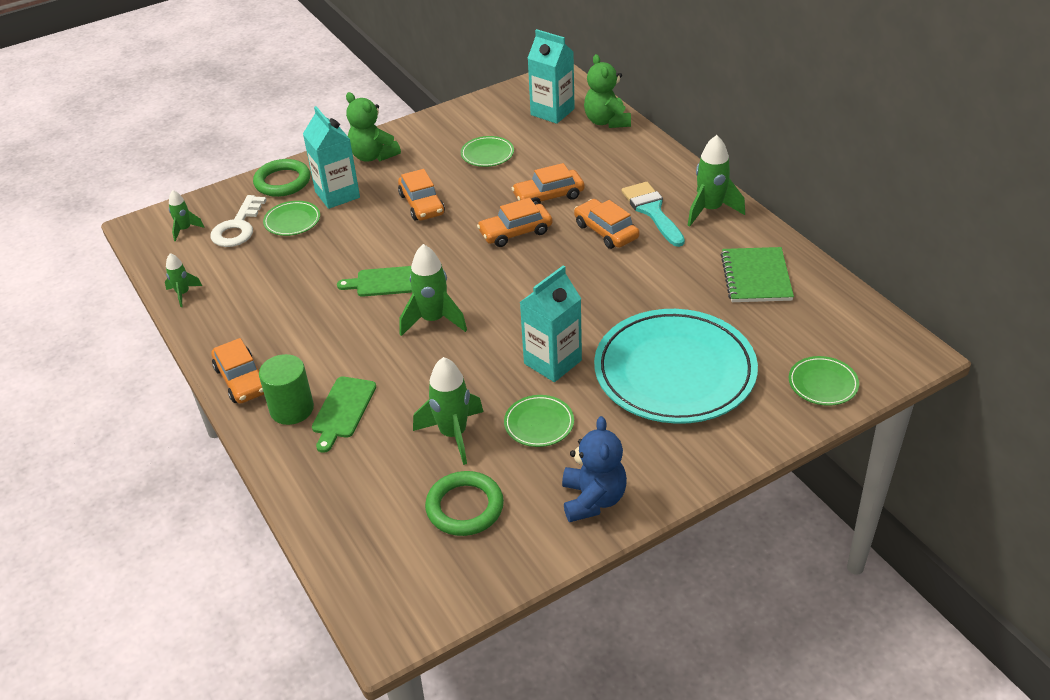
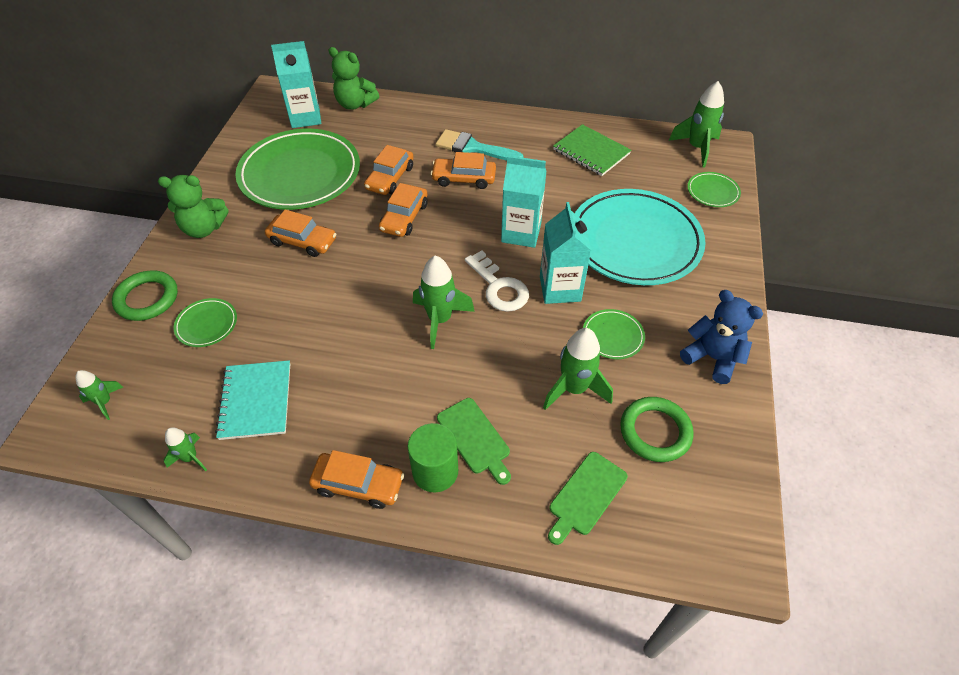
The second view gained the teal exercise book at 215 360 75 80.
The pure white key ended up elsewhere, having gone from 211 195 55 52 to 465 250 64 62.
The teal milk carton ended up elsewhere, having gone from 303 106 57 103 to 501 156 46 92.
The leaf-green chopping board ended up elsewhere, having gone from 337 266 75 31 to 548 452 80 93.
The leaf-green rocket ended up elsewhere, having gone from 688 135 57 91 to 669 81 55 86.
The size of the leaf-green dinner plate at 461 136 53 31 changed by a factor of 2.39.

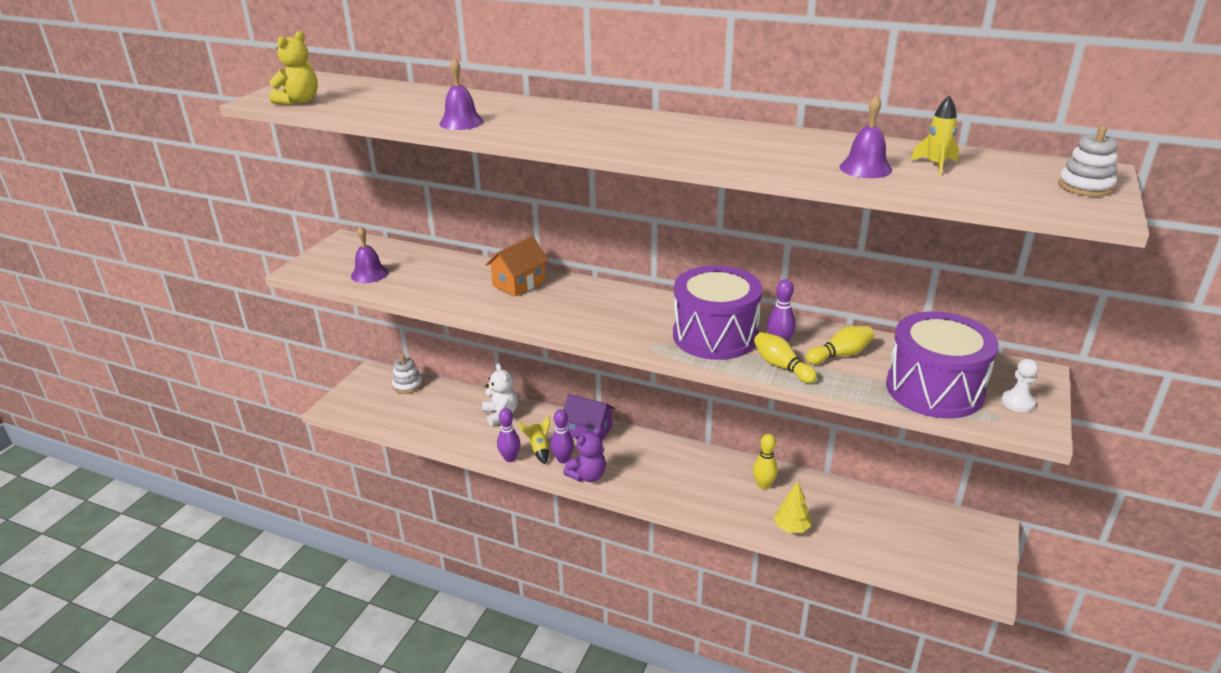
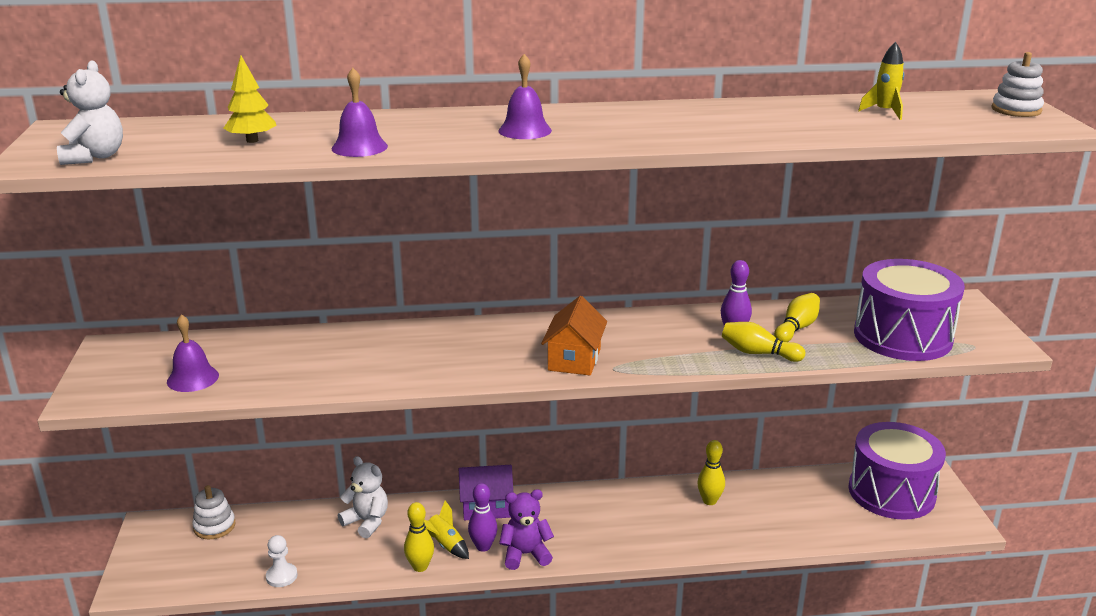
The orange cottage ended up elsewhere, having gone from 486 236 63 61 to 541 296 66 79.
The royal purple drum ended up elsewhere, having gone from 673 266 90 94 to 848 422 98 98.
The golden tree ended up elsewhere, having gone from 774 481 37 52 to 223 56 54 87.
The royal purple hand bell ended up elsewhere, having gone from 840 95 52 83 to 498 54 54 85.
The pure white pawn ended up elsewhere, having gone from 1001 359 37 53 to 266 535 32 52.
What was the golden stuffed bear at 269 31 49 74 turned into the pure white stuffed bear at 57 60 66 105.
What was the royal purple bowling pin at 497 408 23 54 turned into the golden bowling pin at 404 502 30 70.
The royal purple stuffed bear at 563 427 43 55 ended up facing another way, 120 degrees counterclockwise from before.

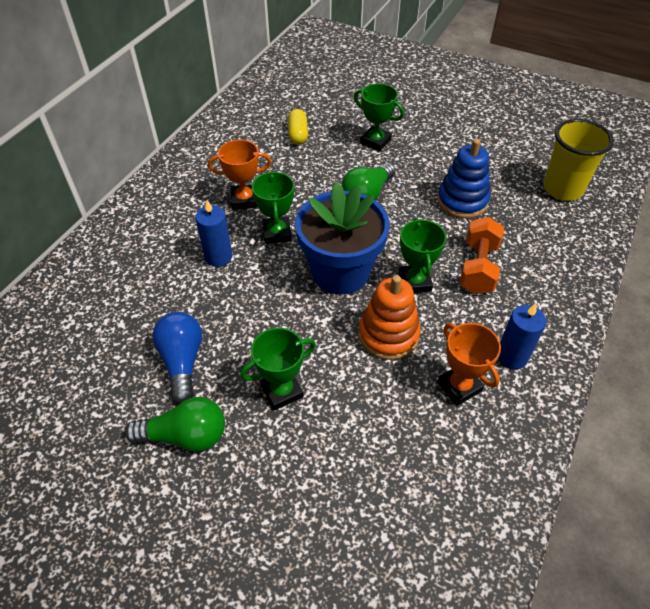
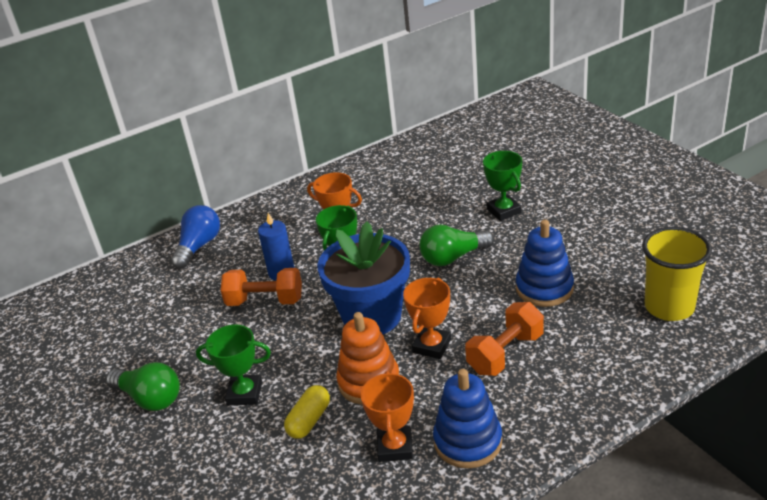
The second view gained the orange free weight at 221 268 81 38.
The royal blue light bulb ended up elsewhere, having gone from 152 312 50 92 to 171 205 49 64.
The golden pill shape ended up elsewhere, having gone from 288 109 20 36 to 284 385 46 54.
Where the royal blue candle stood at 498 303 48 67, the royal blue stacking rings came to stand at 433 369 69 99.
What was the leaf-green trophy at 399 218 47 75 turned into the orange trophy at 403 278 48 81.

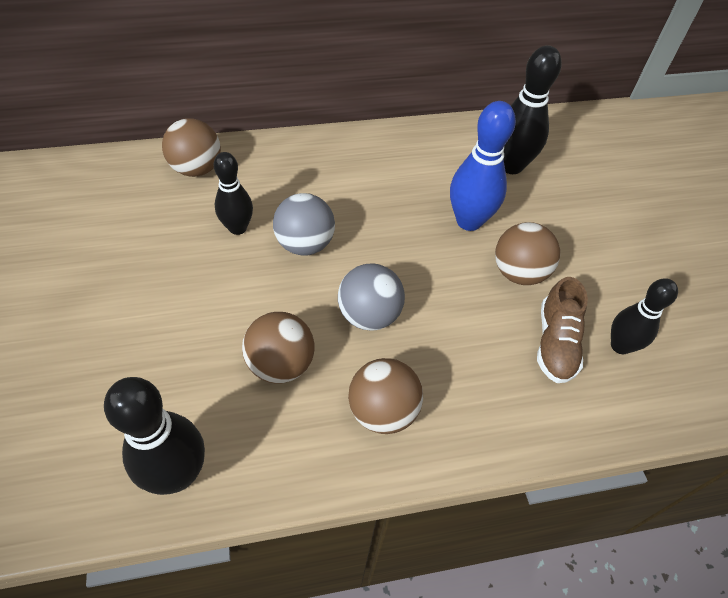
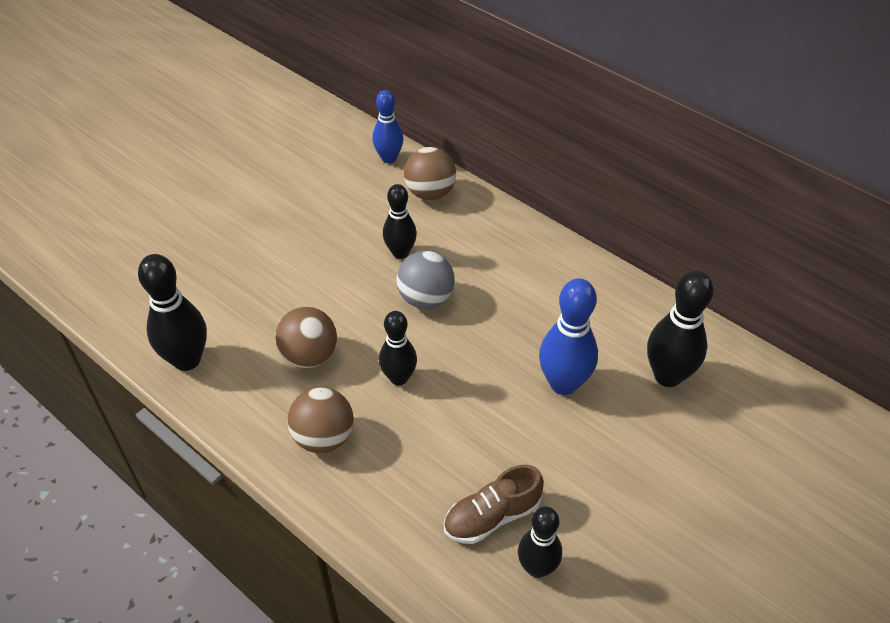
The second view lost the brown sphere at 495 222 65 63.
The second view gained the royal blue bowling pin at 372 90 31 73.
Where the gray sphere stood at 338 263 67 68, the black bowling pin came to stand at 379 311 38 74.

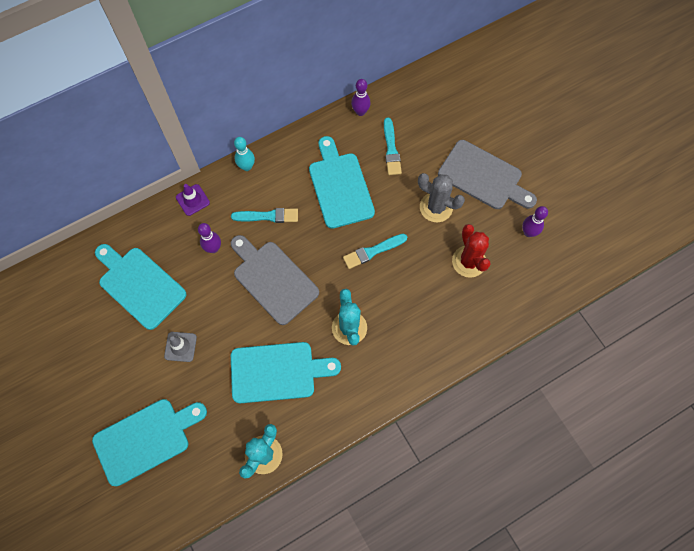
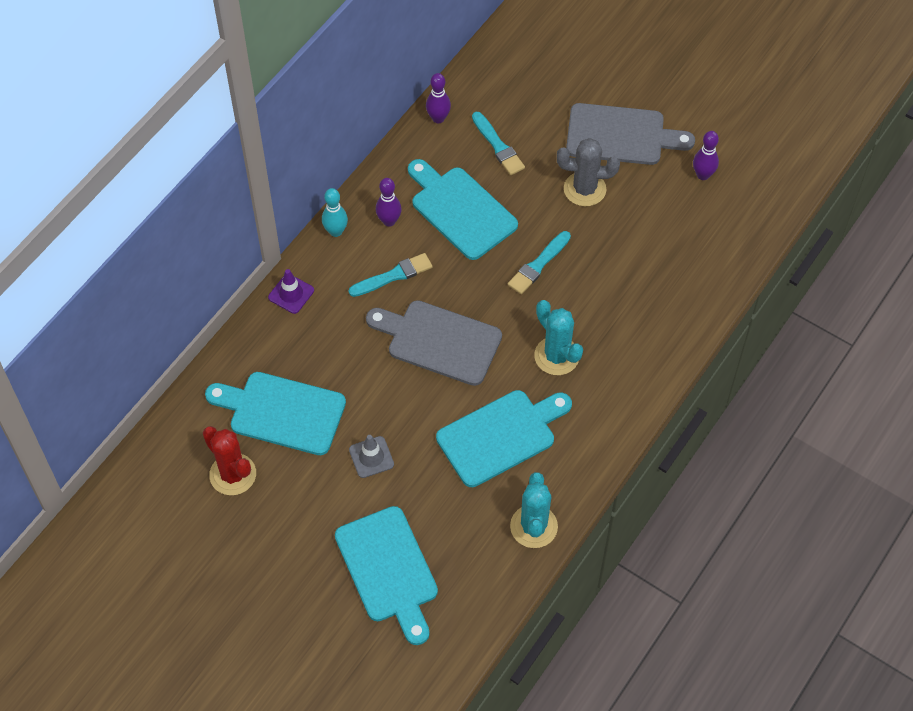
The royal purple bowling pin ended up elsewhere, having gone from 198 223 23 30 to 376 178 26 49.
The crimson prickly plant ended up elsewhere, having gone from 452 224 38 54 to 203 426 53 69.
The teal chopping board at 92 399 115 87 ended up facing another way, 120 degrees clockwise from before.

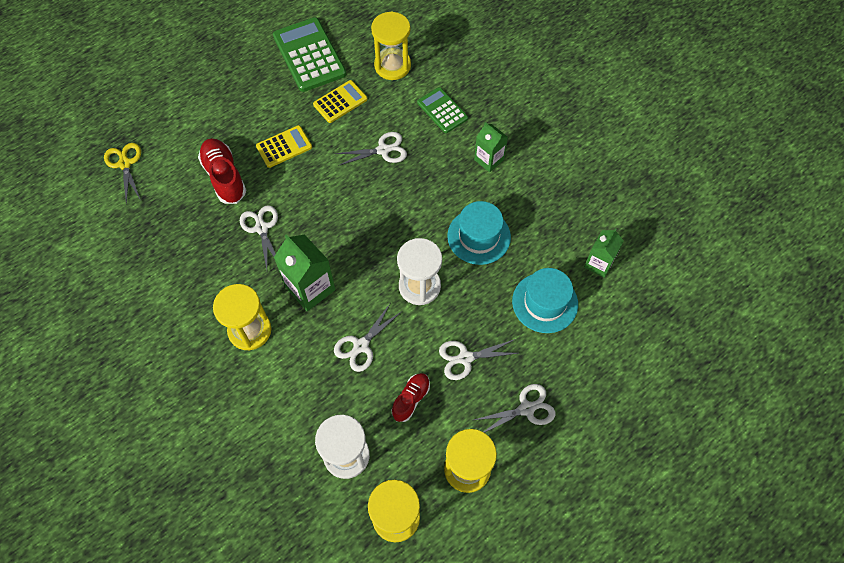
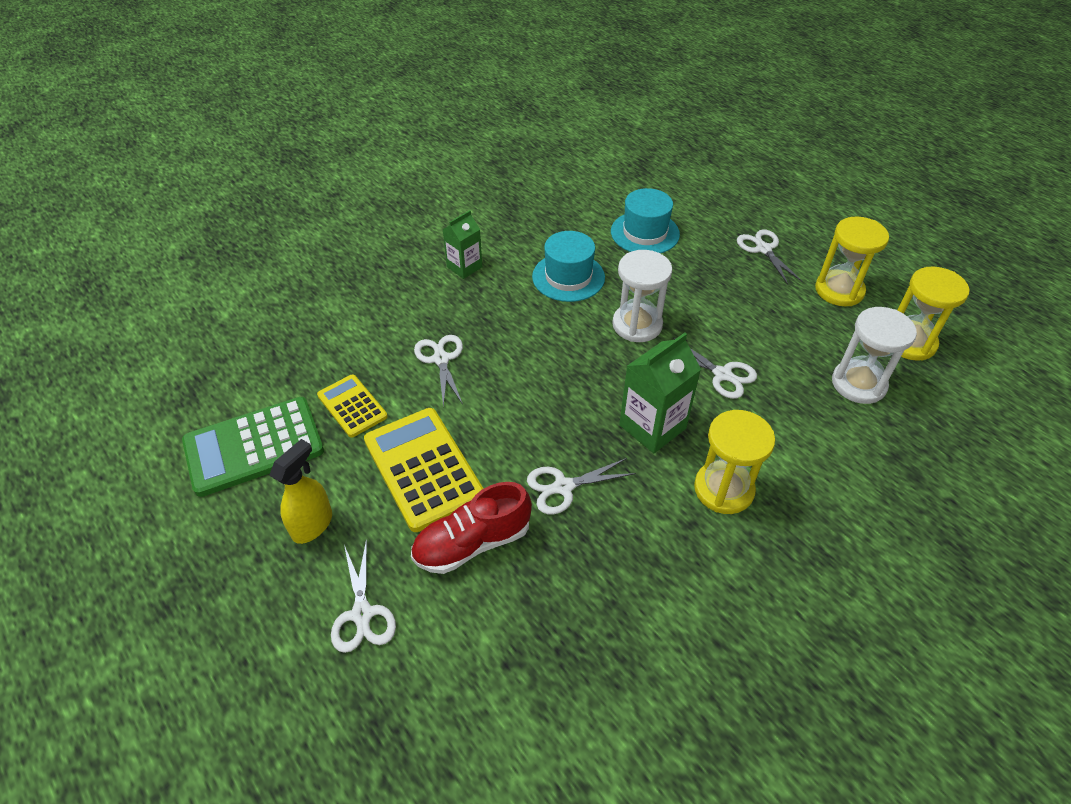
The second view lost the golden scissors at 104 143 37 62.
The second view lost the golden sand timer at 371 11 40 69.
The second view lost the crimson sneaker at 392 373 38 49.
The second view lost the leaf-green calculator at 417 87 51 46.
The second view lost the leaf-green milk carton at 584 228 40 50.
The second view gained the golden spray cleaner at 269 439 63 105.
The pure white scissors ended up elsewhere, having gone from 439 339 80 41 to 331 539 65 114.
The size of the golden calculator at 256 125 56 43 changed by a factor of 1.72.

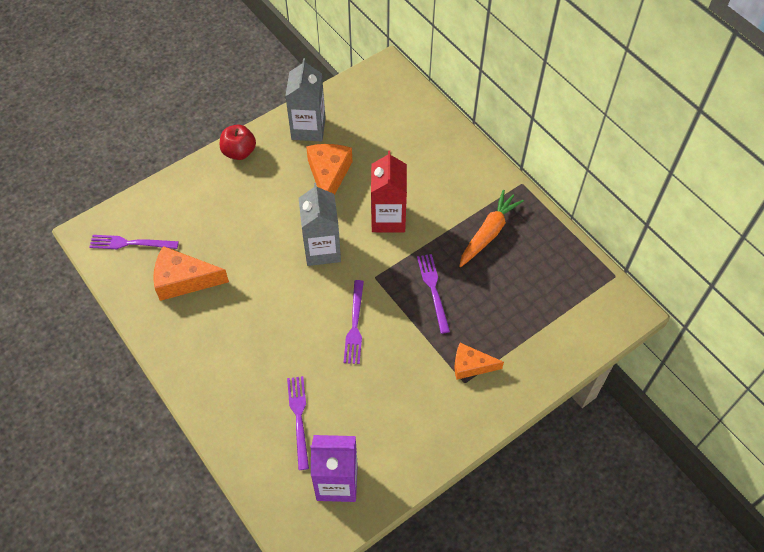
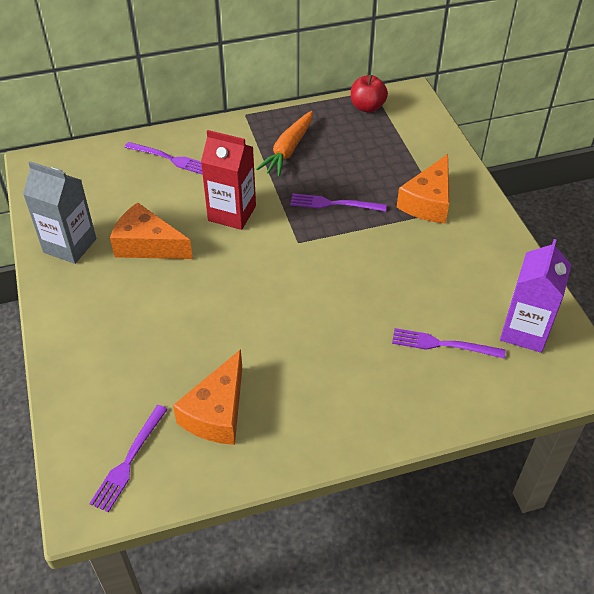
The second view lost the gray milk carton at 299 183 42 83.
The crimson apple fruit ended up elsewhere, having gone from 220 125 36 35 to 351 75 37 38.
The royal purple table fork ended up elsewhere, having gone from 344 280 20 84 to 124 142 78 32.
The orange carrot at 459 190 65 77 ended up facing another way, 120 degrees counterclockwise from before.
The size of the orange cheese wedge at 455 343 49 37 changed by a factor of 1.55.

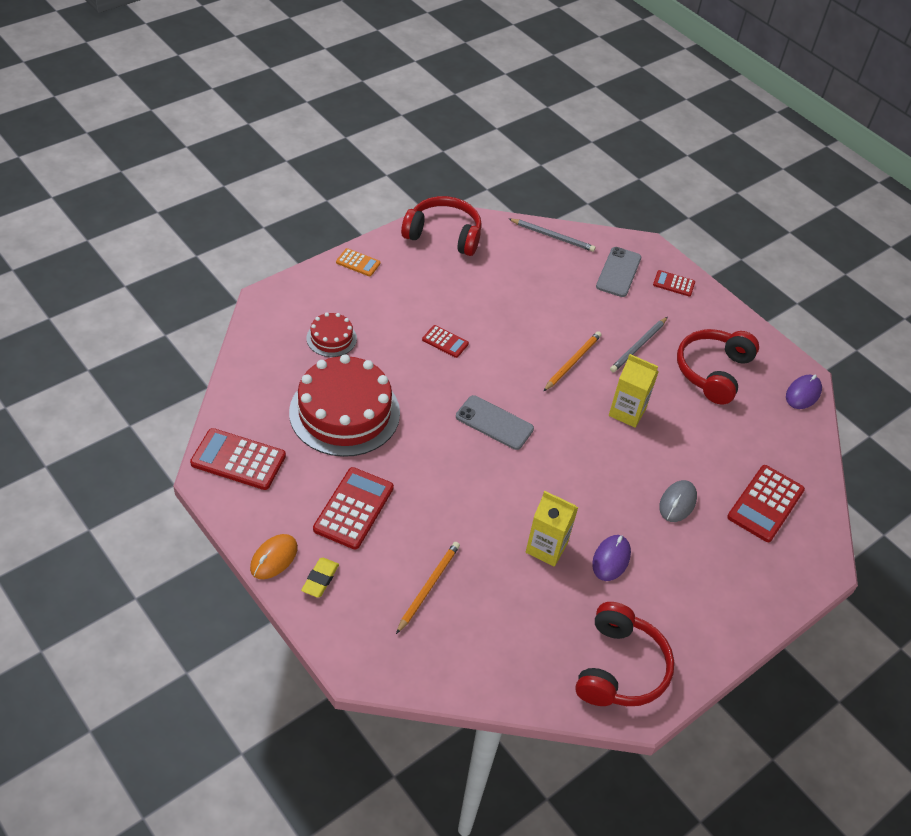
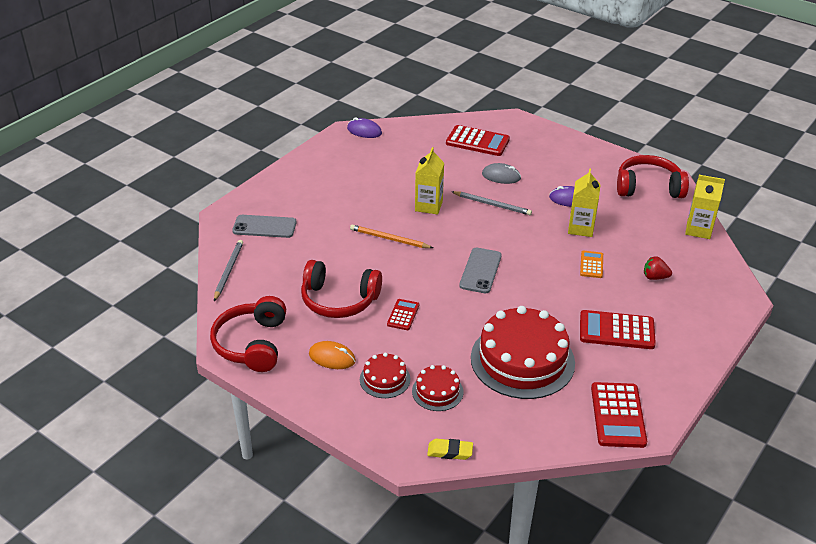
The second view lost the crimson calculator at 653 270 42 27.
The second view gained the crimson layer cake at 360 353 50 45.
The second view gained the golden milk carton at 685 175 40 64.
The orange PC mouse ended up elsewhere, having gone from 250 534 48 45 to 309 341 47 28.
The golden pencil eraser ended up elsewhere, having gone from 301 558 38 40 to 427 439 46 21.
The orange calculator ended up elsewhere, having gone from 336 248 45 28 to 580 251 23 27.
The gray wooden pencil ended up elsewhere, having gone from 610 317 58 55 to 452 191 80 24.
The crimson over-ear headphones ended up elsewhere, having gone from 677 329 82 76 to 301 260 81 58.
Where the orange wooden pencil stood at 396 542 64 92, the crimson berry came to stand at 644 256 28 24.

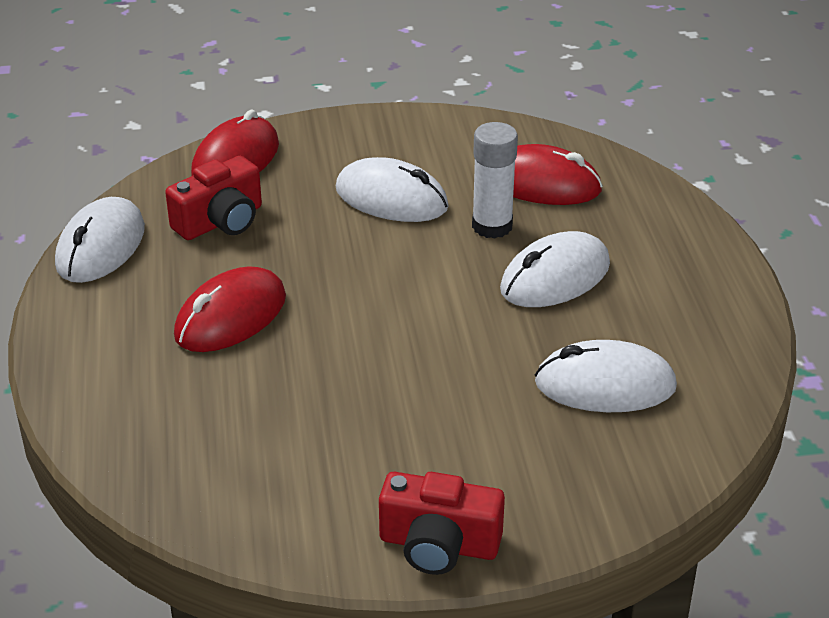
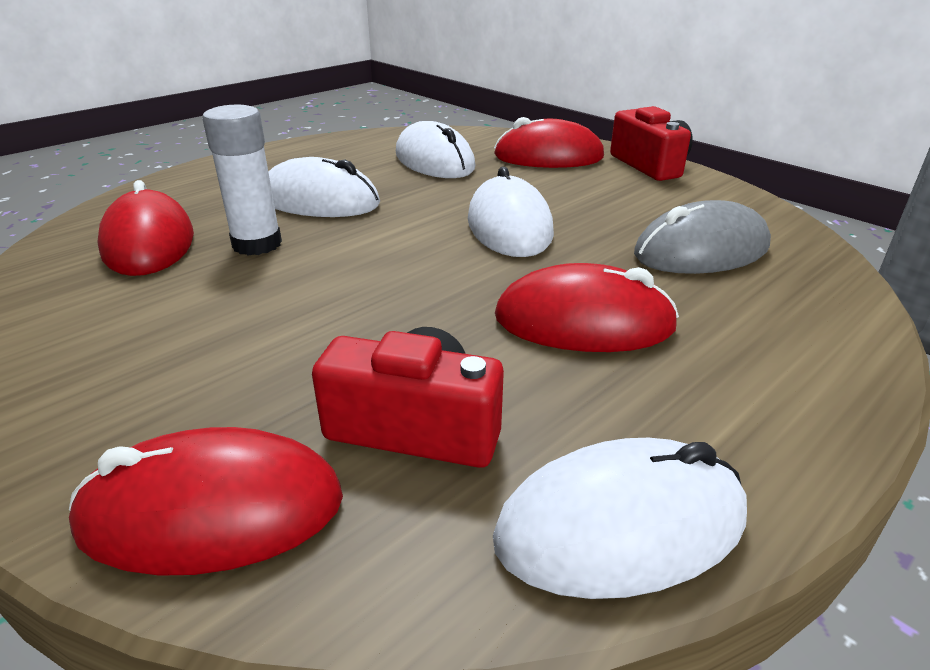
The second view gained the crimson PC mouse at 494 117 110 51.
The second view gained the gray PC mouse at 634 200 137 74.
The pure white PC mouse ended up elsewhere, having gone from 336 157 113 65 to 468 166 86 91.

